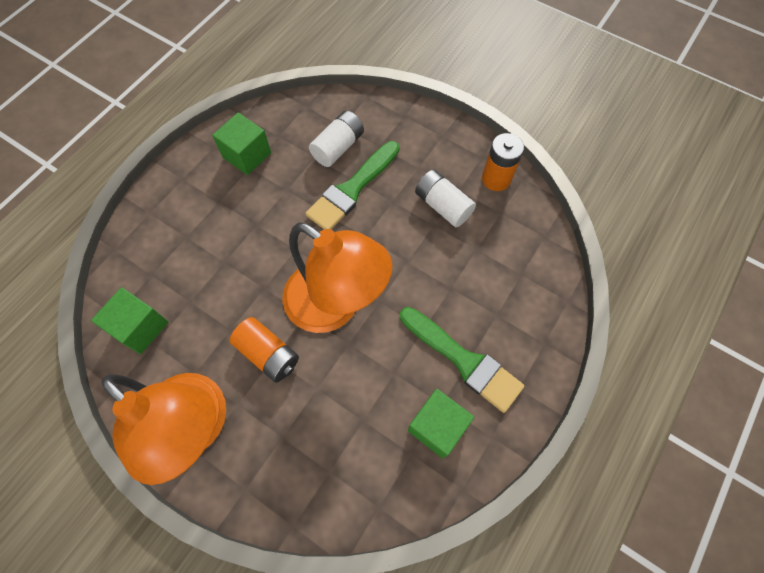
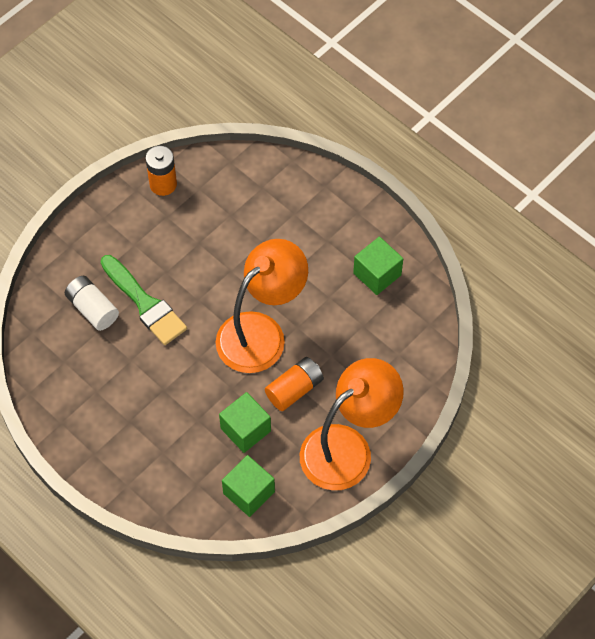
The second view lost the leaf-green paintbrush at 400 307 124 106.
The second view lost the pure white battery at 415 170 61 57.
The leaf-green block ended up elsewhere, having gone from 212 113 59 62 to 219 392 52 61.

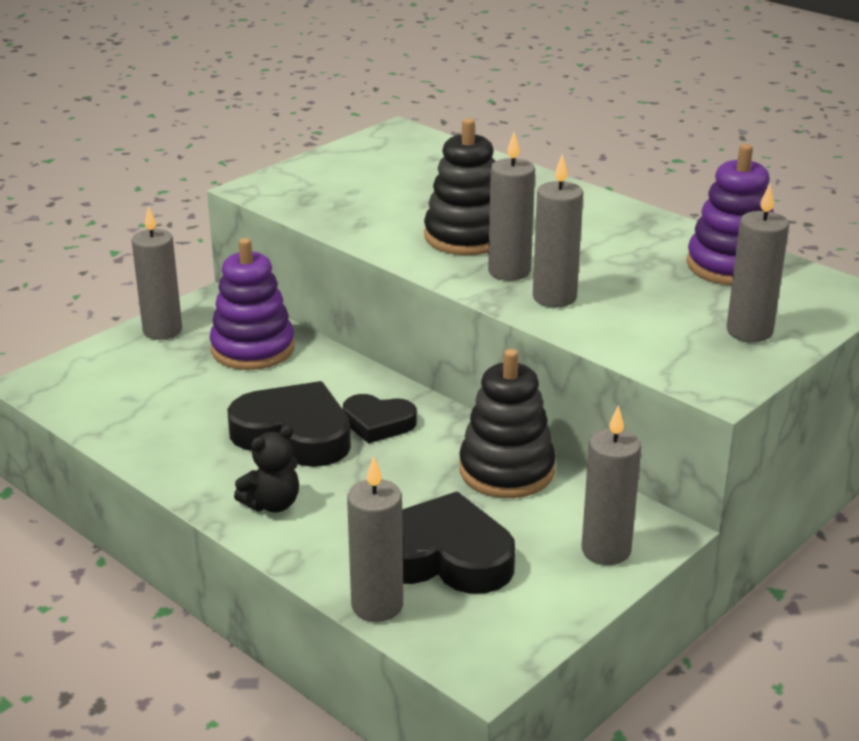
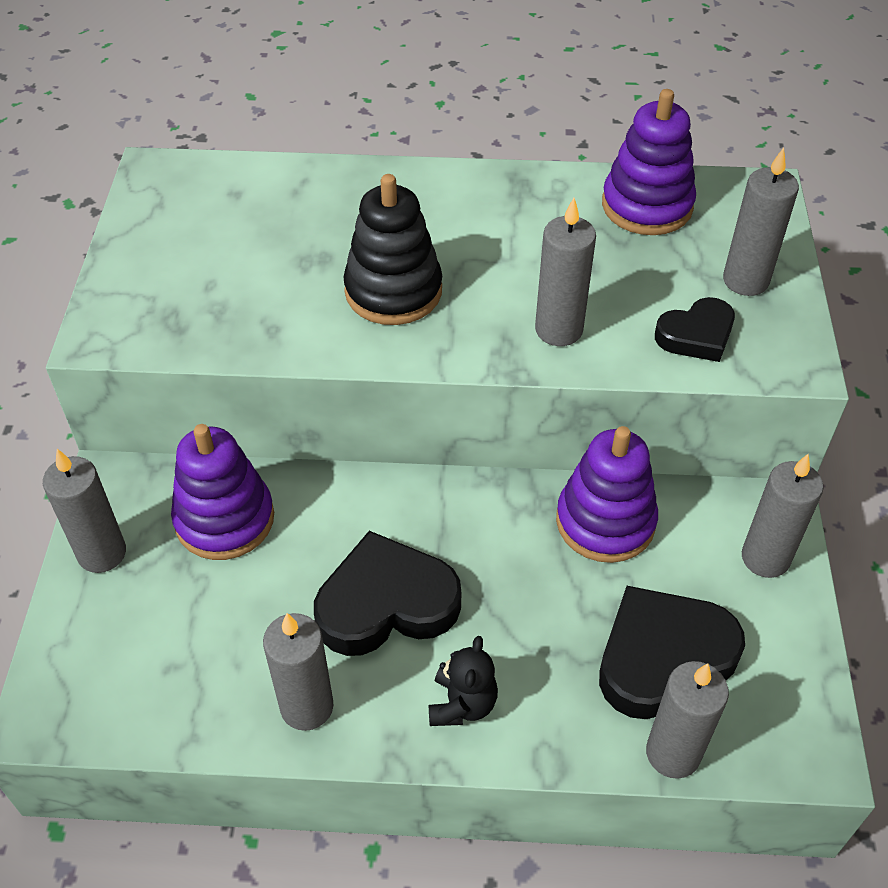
The black heart ended up elsewhere, having gone from 343 394 74 50 to 655 297 80 65.
The gray candle ended up elsewhere, having gone from 488 132 47 149 to 263 613 70 118.
What was the black stacking rings at 459 349 97 149 turned into the royal purple stacking rings at 556 426 102 137.

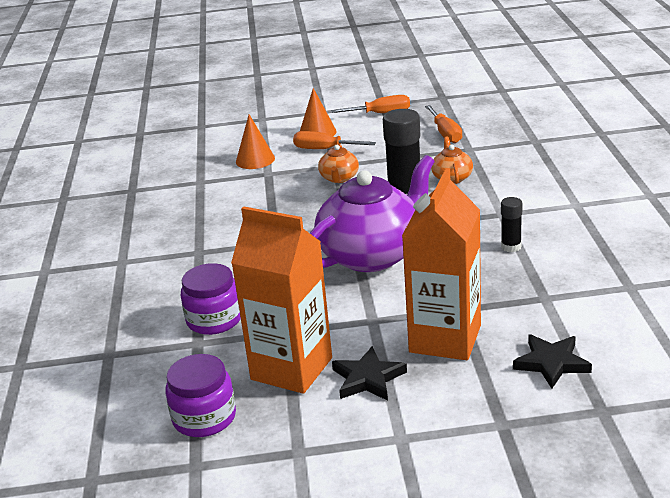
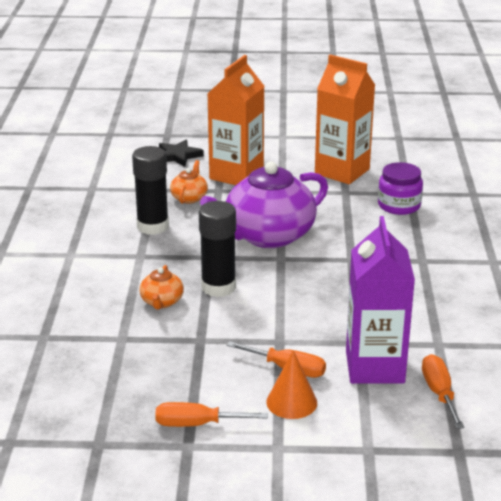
The second view lost the royal purple preserve jar at 166 354 70 83.
The second view lost the black five-pointed star at 332 346 75 55.
The orange teapot ended up elsewhere, having gone from 318 145 41 38 to 170 160 38 44.
The orange flat screwdriver ended up elsewhere, having gone from 425 105 37 38 to 422 354 42 75.
Where the orange solid cone stood at 236 114 39 55, the royal purple milk carton came to stand at 346 216 69 168.
The size of the black glue stick at 501 197 21 55 changed by a factor of 1.89.

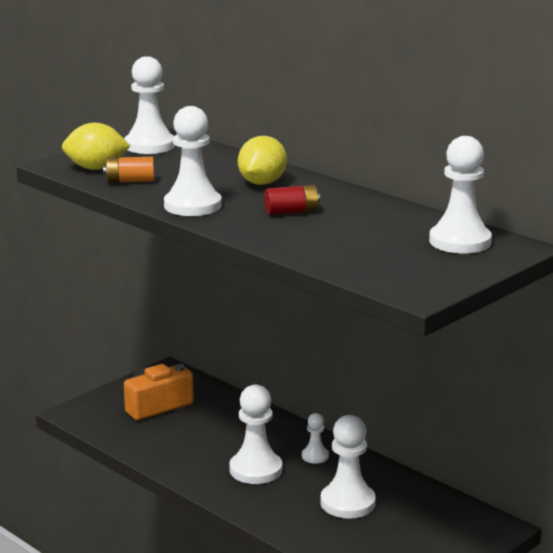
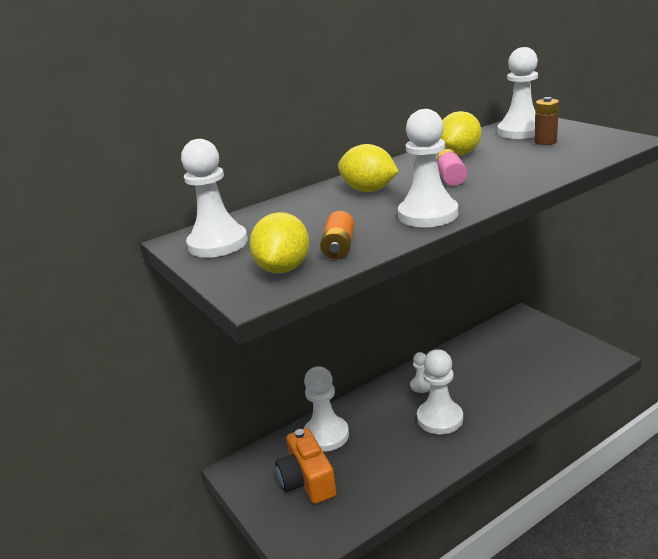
The second view gained the golden lemon at 440 111 41 45.
The second view gained the brown battery at 534 97 25 48.
The pure white pawn ended up elsewhere, having gone from 320 415 56 104 to 303 366 46 86.
What was the crimson battery at 264 185 56 30 turned into the pink battery at 436 149 31 37.

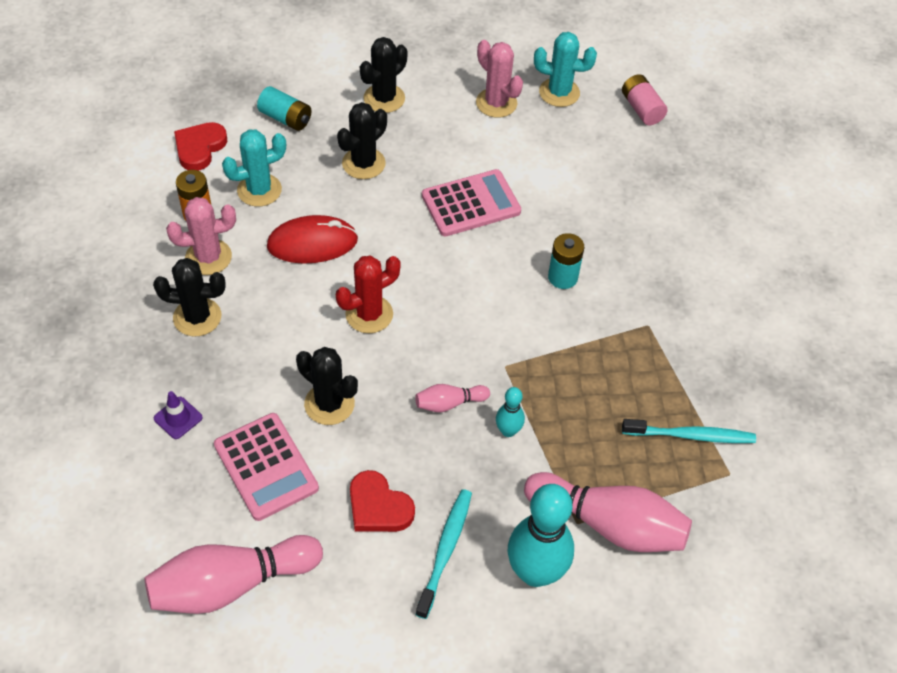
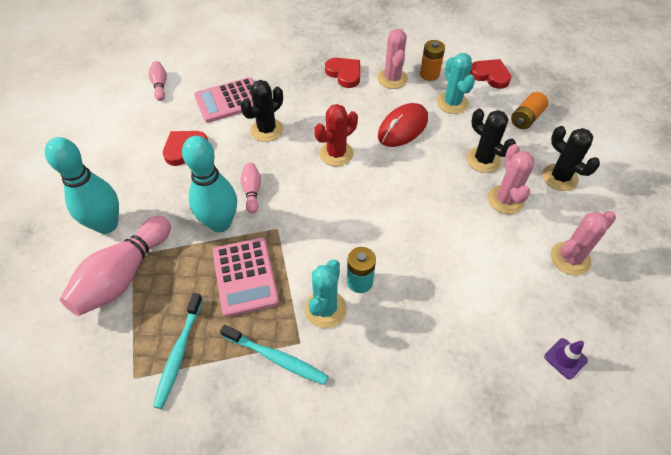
The second view lost the pink battery at 622 74 46 51.
The second view gained the pink prickly plant at 488 144 46 70.
The royal purple road cone ended up elsewhere, having gone from 154 391 49 48 to 544 338 44 41.
The teal dental brush ended up elsewhere, having gone from 416 489 56 130 to 220 325 108 60.
The pink calculator ended up elsewhere, having gone from 422 169 99 67 to 213 238 66 79.
The teal prickly plant ended up elsewhere, having gone from 534 32 63 75 to 305 259 42 69.
Where the black prickly plant stood at 153 258 73 79, the crimson heart came to stand at 325 58 35 30.
What was the teal battery at 257 86 55 45 turned into the orange battery at 511 92 37 37.
The crimson PC mouse at 267 215 91 49 ended up facing another way, 45 degrees clockwise from before.
The crimson prickly plant at 336 255 65 78 ended up facing another way, 75 degrees clockwise from before.
The size of the pink bowling pin at 144 535 179 79 changed by a factor of 0.48.
The size of the teal bowling pin at 496 387 29 50 changed by a factor of 2.08.

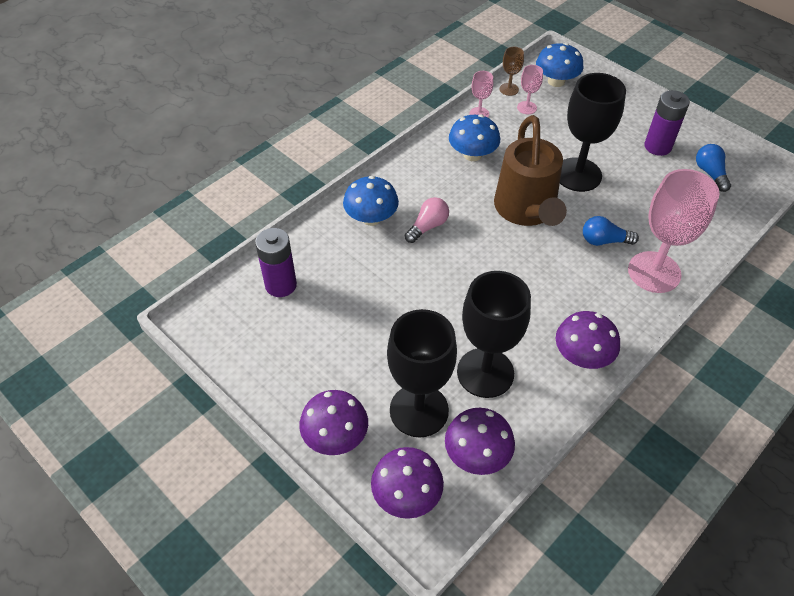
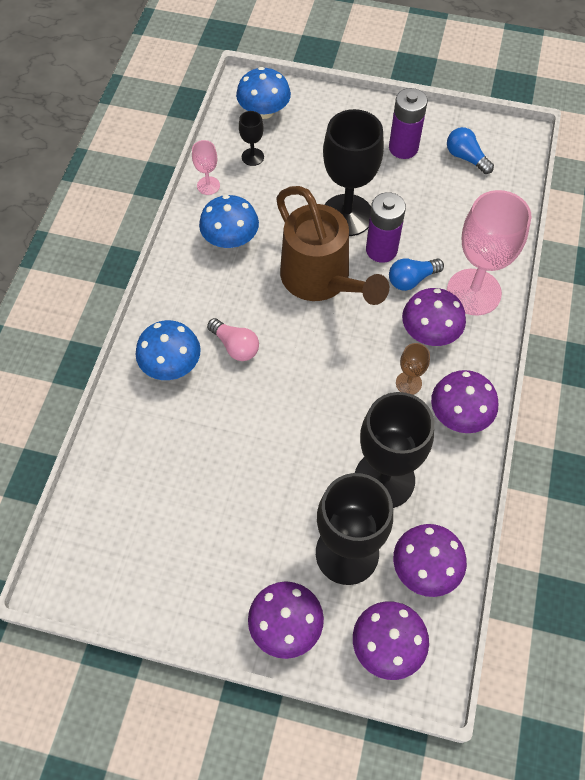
The second view gained the royal purple fungus at 402 288 64 58.
The royal purple battery ended up elsewhere, having gone from 255 228 42 69 to 366 192 40 71.
The brown wine glass ended up elsewhere, having gone from 500 47 24 49 to 396 343 34 52.
What was the pink wine glass at 517 65 26 49 turned into the black wine glass at 239 111 25 55.
The pink light bulb at 405 197 44 46 ended up facing another way, 120 degrees clockwise from before.

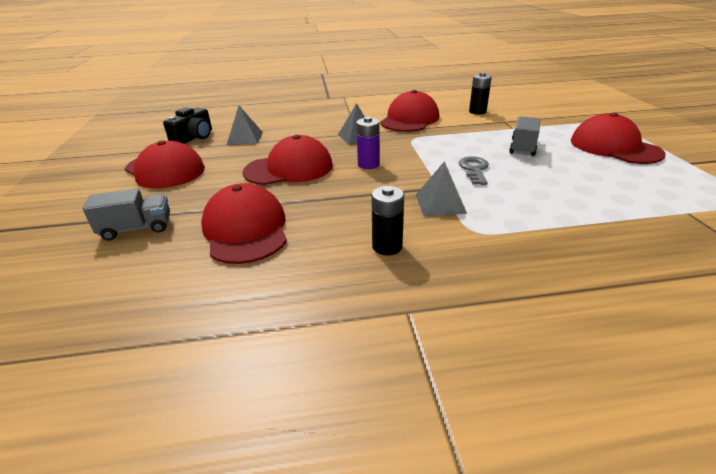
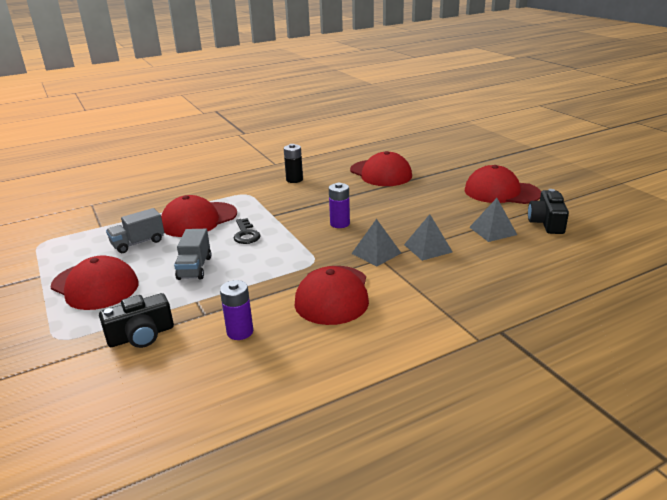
The second view gained the black compact camera at 99 293 75 55.
The gray lorry ended up elsewhere, having gone from 83 188 87 53 to 106 208 58 45.
The crimson baseball cap ended up elsewhere, having gone from 243 135 90 50 to 161 195 76 42.
The gray solid pyramid ended up elsewhere, having gone from 416 161 51 55 to 404 214 48 47.
What was the gray key at 459 156 30 29 turned into the black key at 234 218 27 26.
What was the black battery at 469 72 23 43 turned into the royal purple battery at 220 280 33 60.

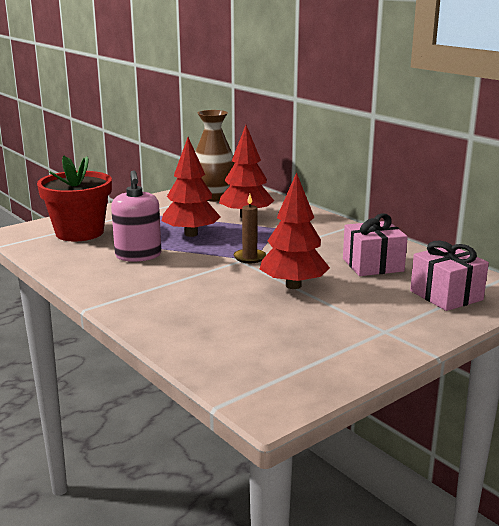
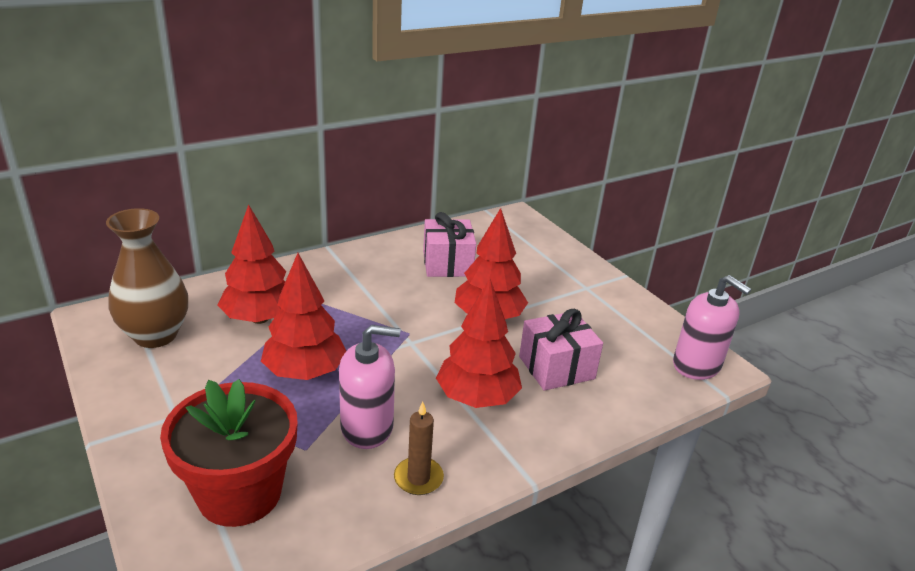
The second view gained the crimson tree at 436 279 86 129.
The second view gained the pink soap pump at 673 275 78 105.
The brown candle ended up elsewhere, having gone from 234 194 32 69 to 394 402 50 93.
The pink gift ended up elsewhere, having gone from 410 240 79 71 to 519 309 84 82.

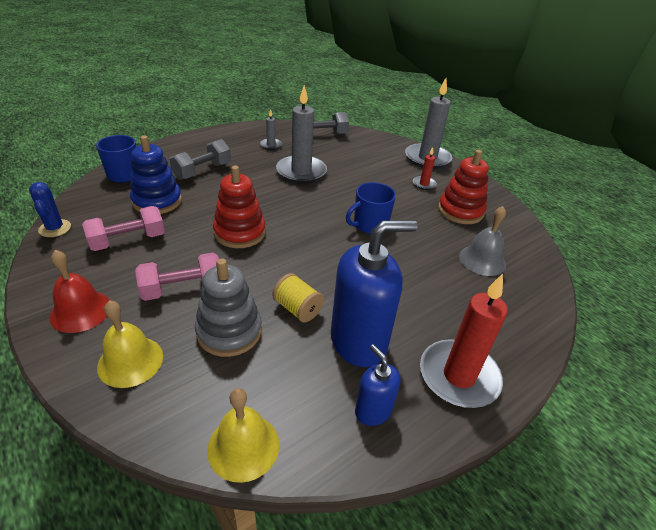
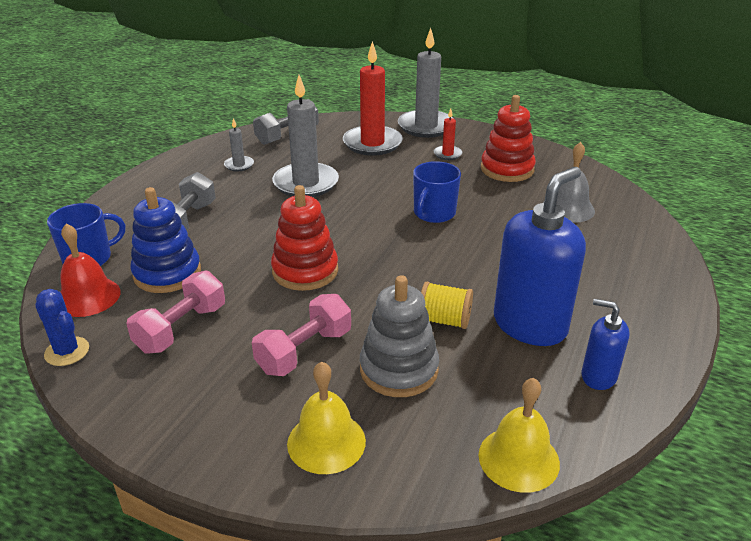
The crimson hand bell ended up elsewhere, having gone from 49 250 60 83 to 60 223 61 94.
The crimson candle ended up elsewhere, having gone from 420 274 88 134 to 343 41 60 115.

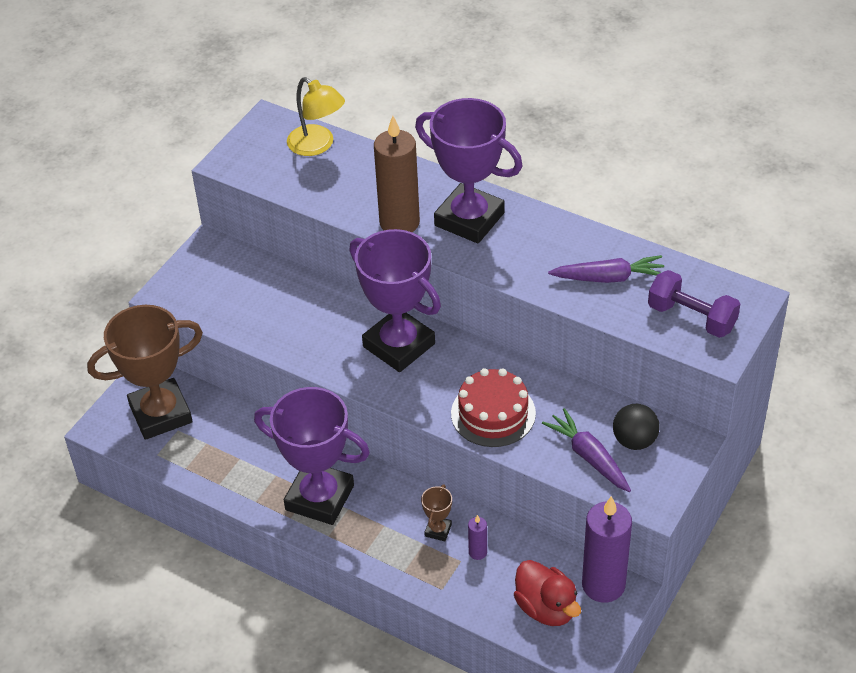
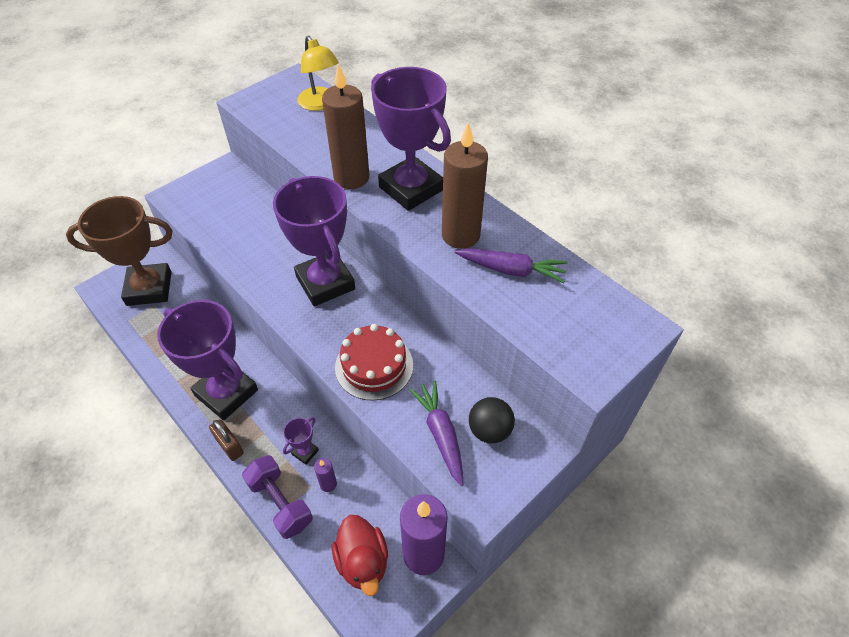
The second view gained the brown small lock at 209 419 35 42.
The second view gained the brown candle at 442 122 46 127.
The royal purple free weight ended up elsewhere, having gone from 648 270 92 68 to 242 455 71 84.
What was the brown trophy at 421 485 31 56 turned into the royal purple trophy at 283 417 36 48.

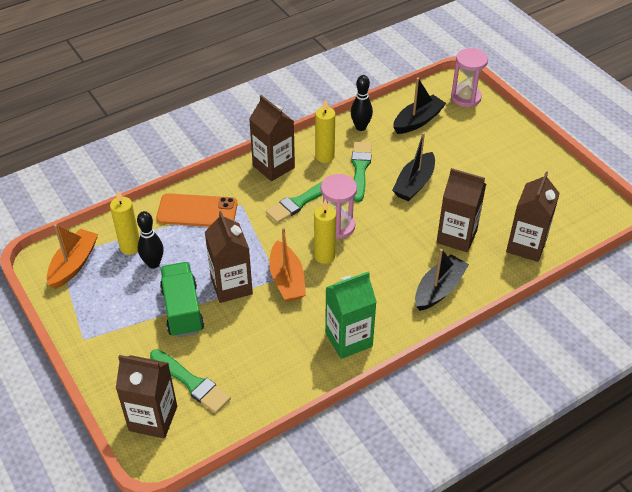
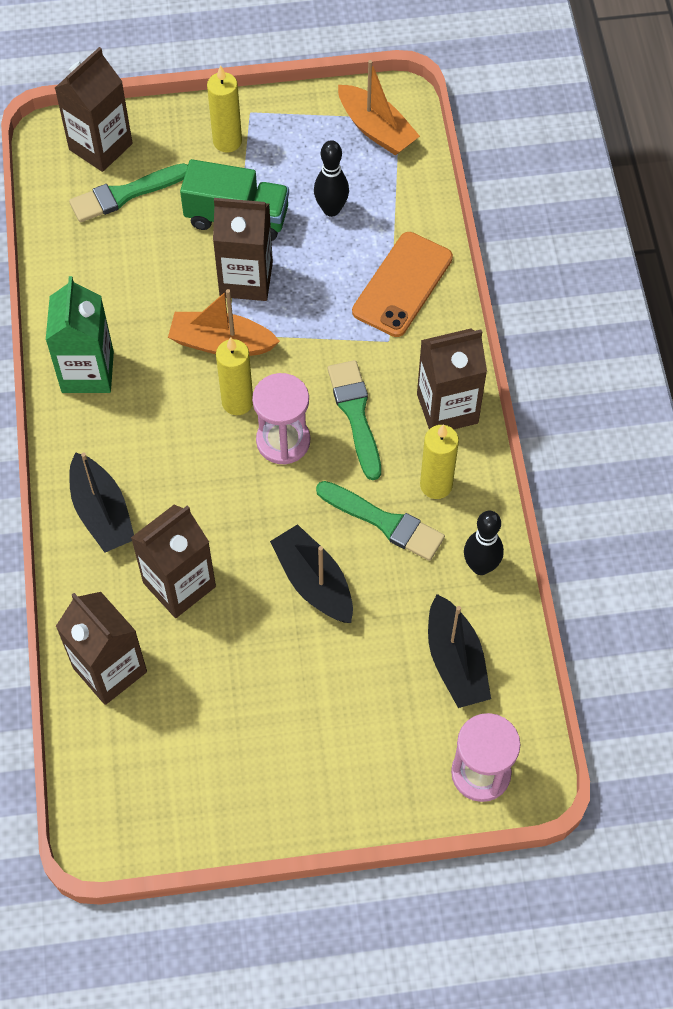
The golden candle ended up elsewhere, having gone from 110 191 30 64 to 207 65 35 88.

